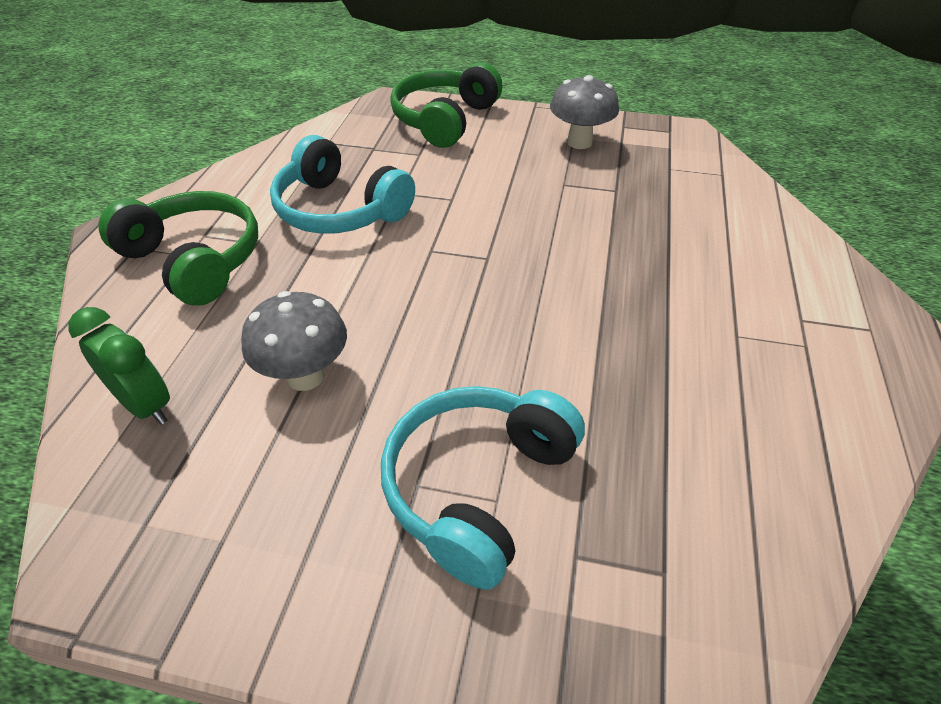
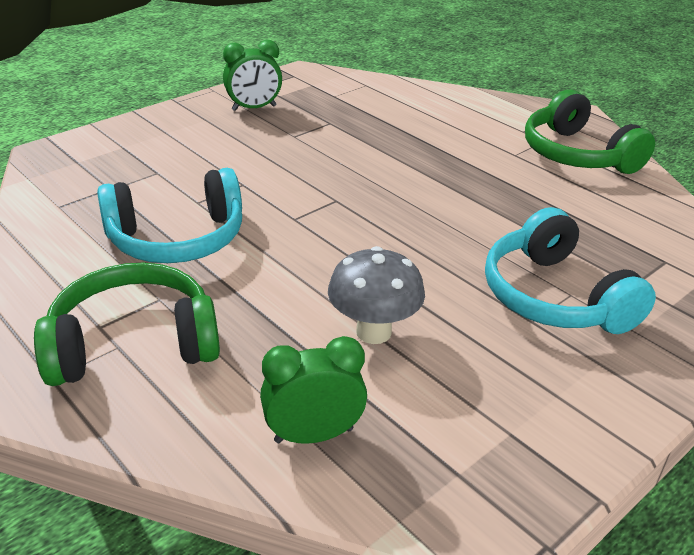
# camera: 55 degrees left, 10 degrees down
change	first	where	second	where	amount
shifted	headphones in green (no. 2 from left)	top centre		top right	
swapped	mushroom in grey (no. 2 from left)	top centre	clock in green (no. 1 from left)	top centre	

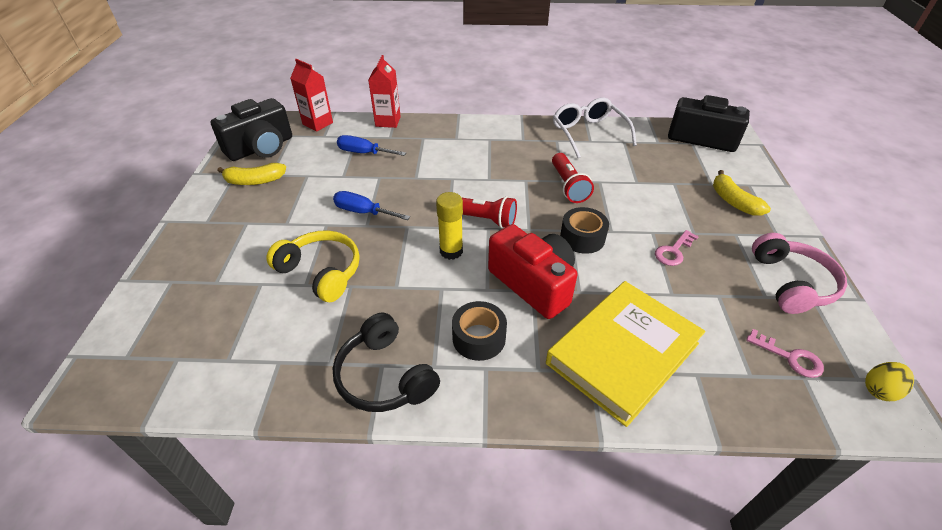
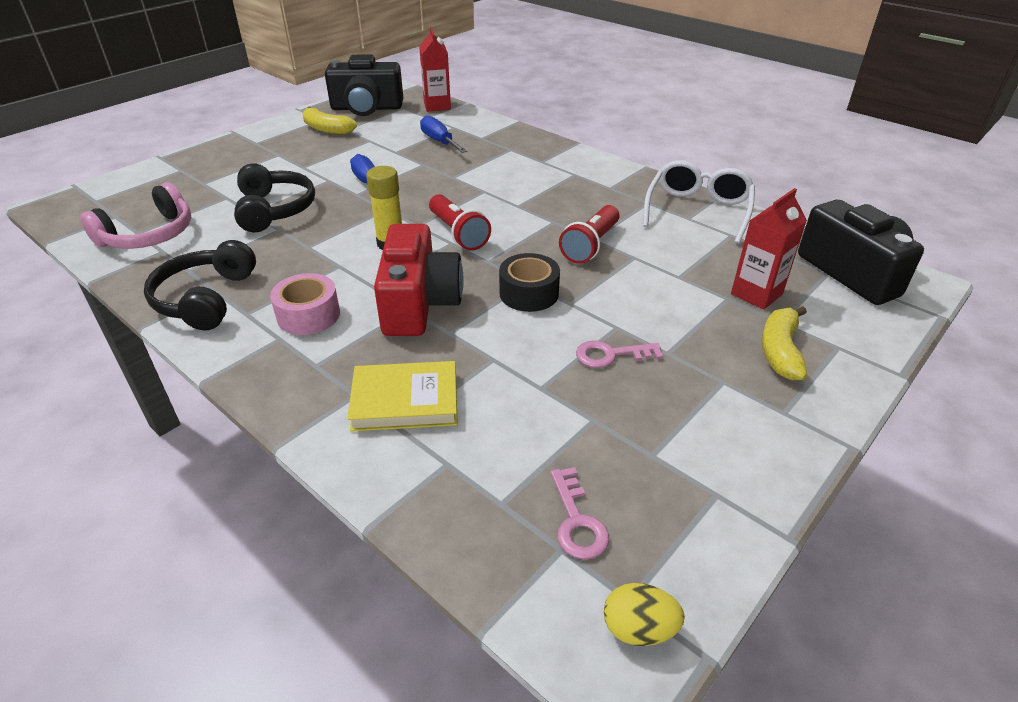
# camera: 40 degrees right, 5 degrees down
change	first	where	second	where	amount
shifted	carton in red (no. 2 from left)	top centre		middle right	
shifted	headphones in pink	middle right		top left	
repainted	headphones in yellow	middle left	headphones in black (no. 2 from left)	top left	
repainted	tape in black (no. 1 from left)	centre	tape in pink	middle left	
scaled	book in yellow	bottom centre		centre	x0.61

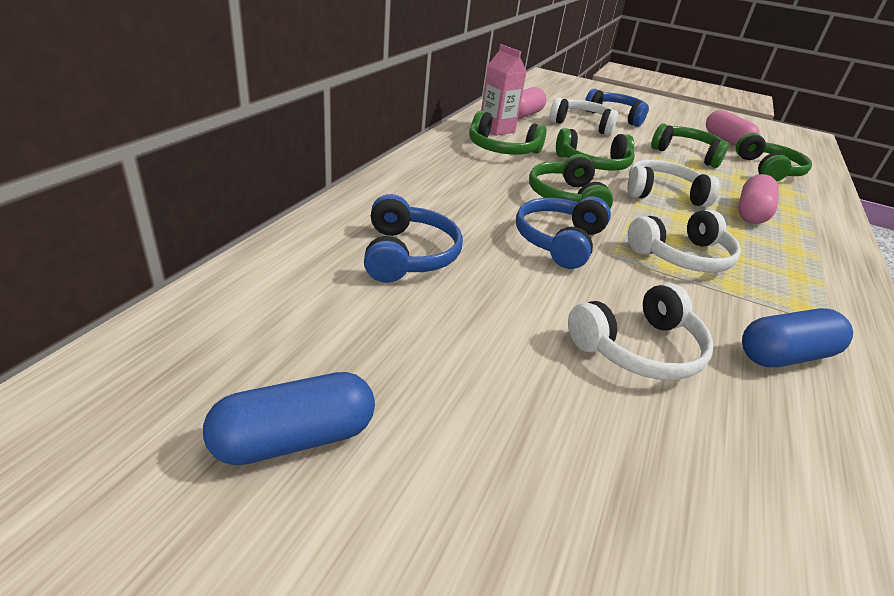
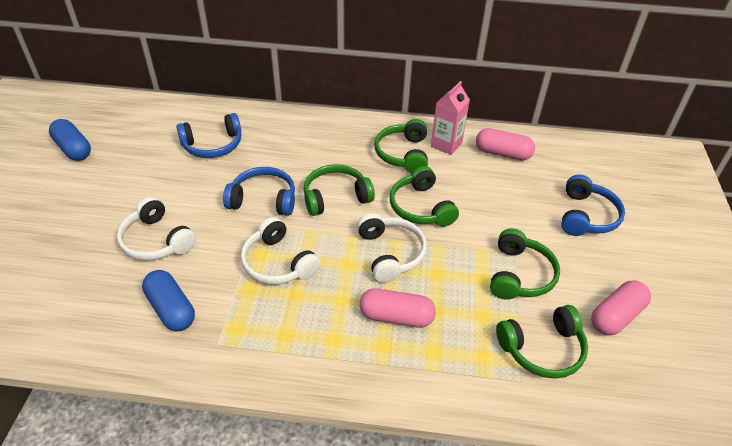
# camera: 75 degrees right, 10 degrees up
change	first	where	second	where	amount
gone	headphones in white (no. 1 from left)	top centre			

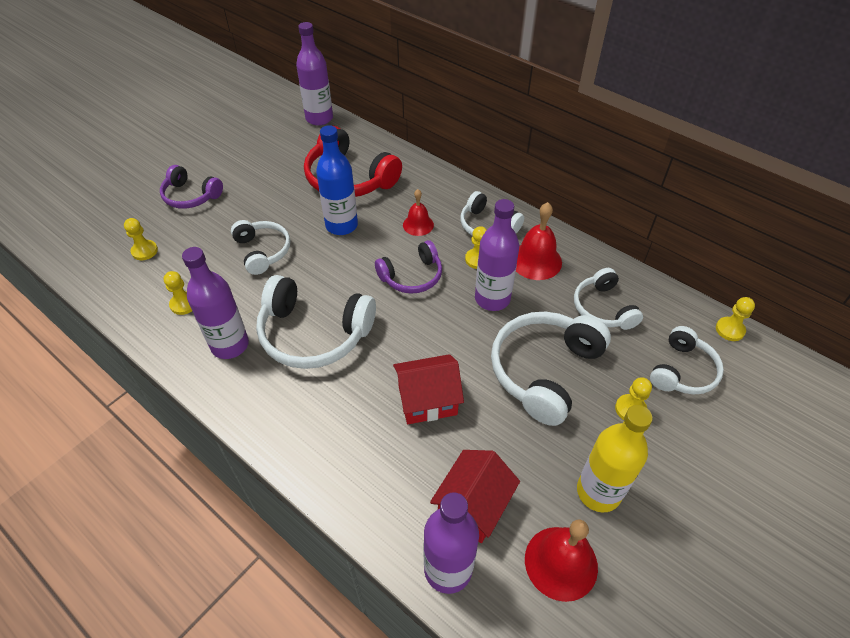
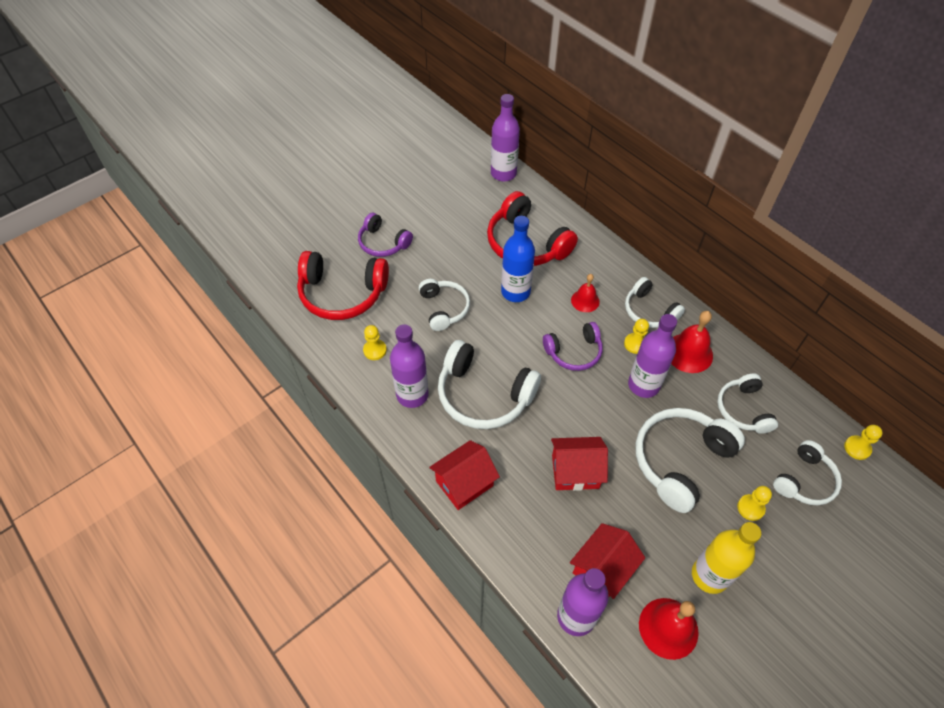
# camera: 10 degrees right, 5 degrees up
change	first	where	second	where	amount
new			house in red (no. 1 from left)	bottom centre	
swapped	pawn in yellow (no. 1 from left)	middle left	headphones in red (no. 1 from left)	centre	

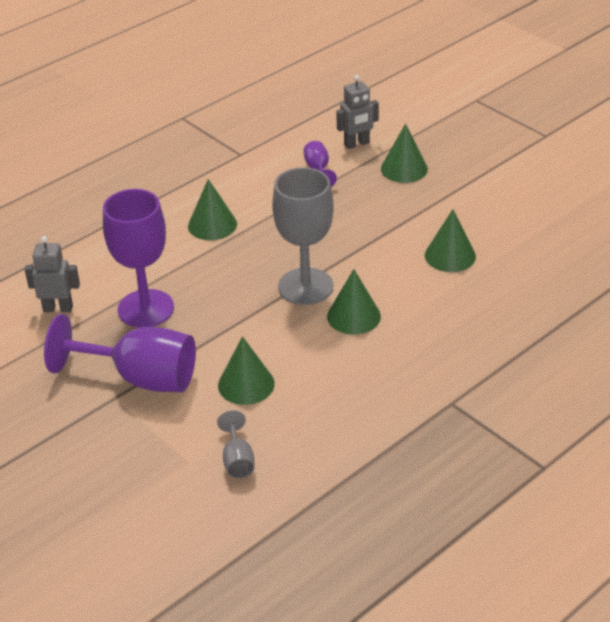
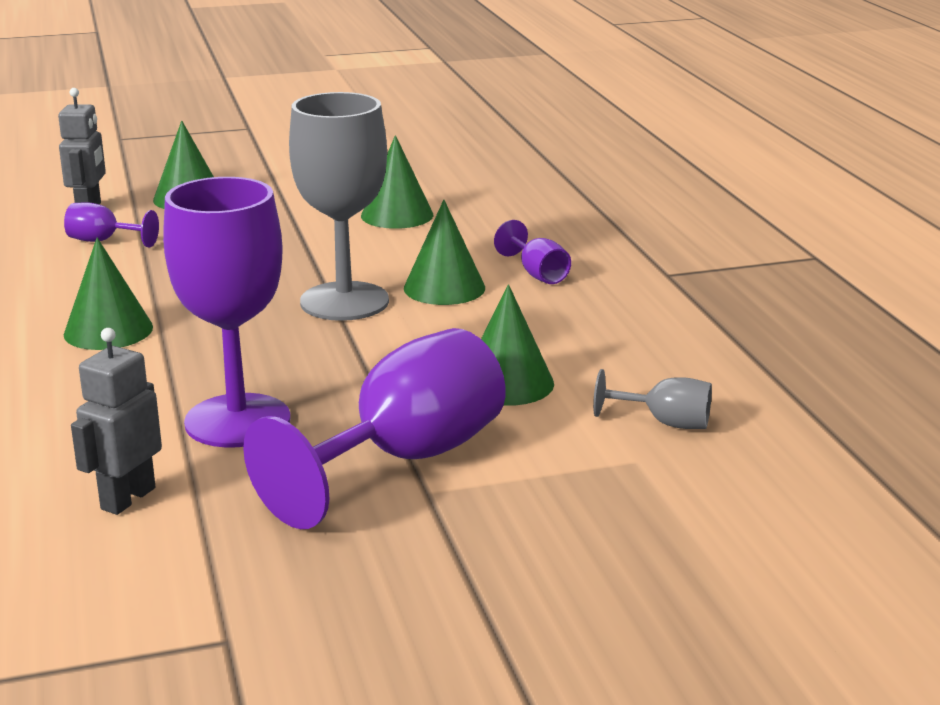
# camera: 65 degrees left, 15 degrees down
change	first	where	second	where	amount
new			goblet in purple (no. 4 from left)	centre	

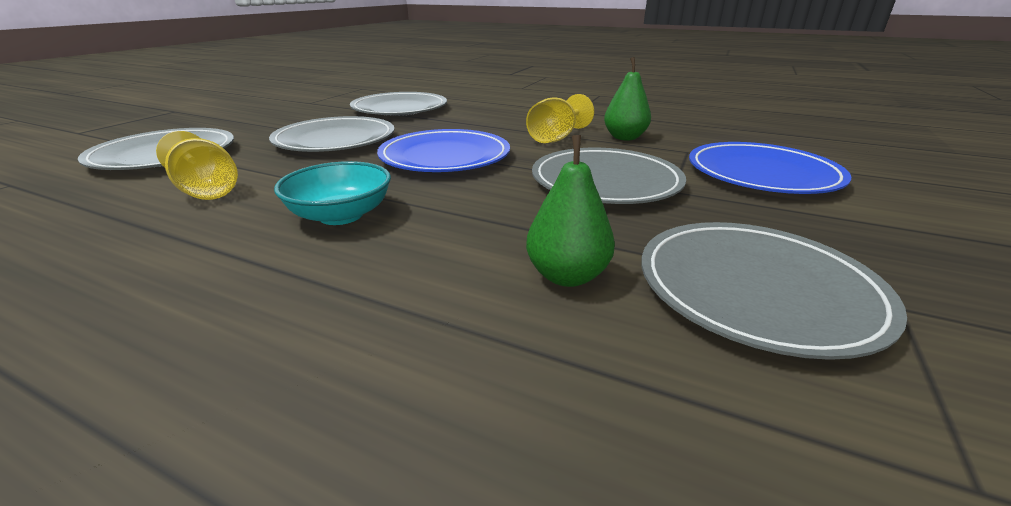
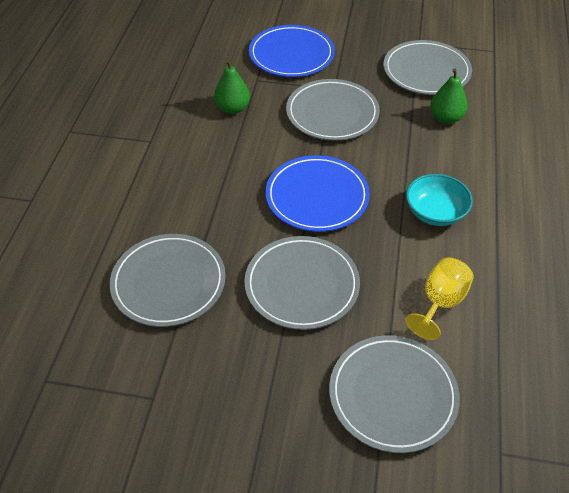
# camera: 105 degrees left, 20 degrees up
change	first	where	second	where	amount
gone	goblet in yellow (no. 2 from left)	top centre			

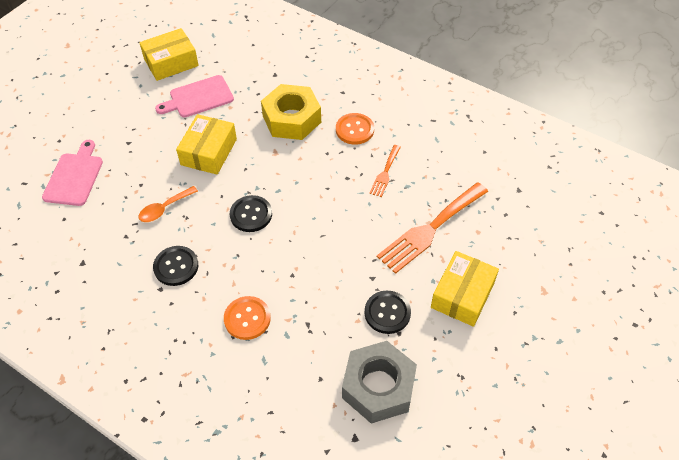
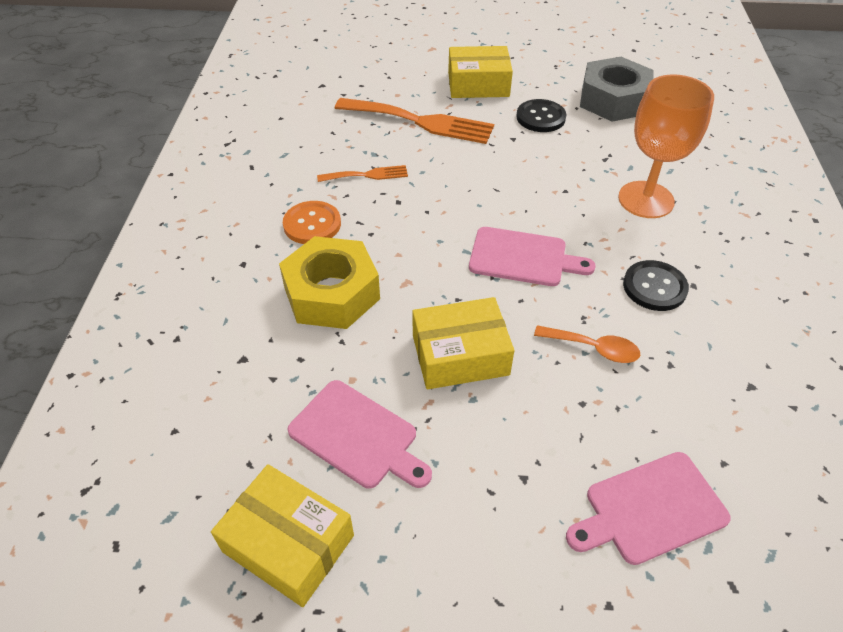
# camera: 120 degrees left, 5 degrees down
change	first	where	second	where	amount
swapped	button in orange (no. 1 from left)	bottom centre	goblet in orange	top right	
swapped	button in black (no. 2 from left)	centre	cutting board in pink (no. 2 from left)	centre	

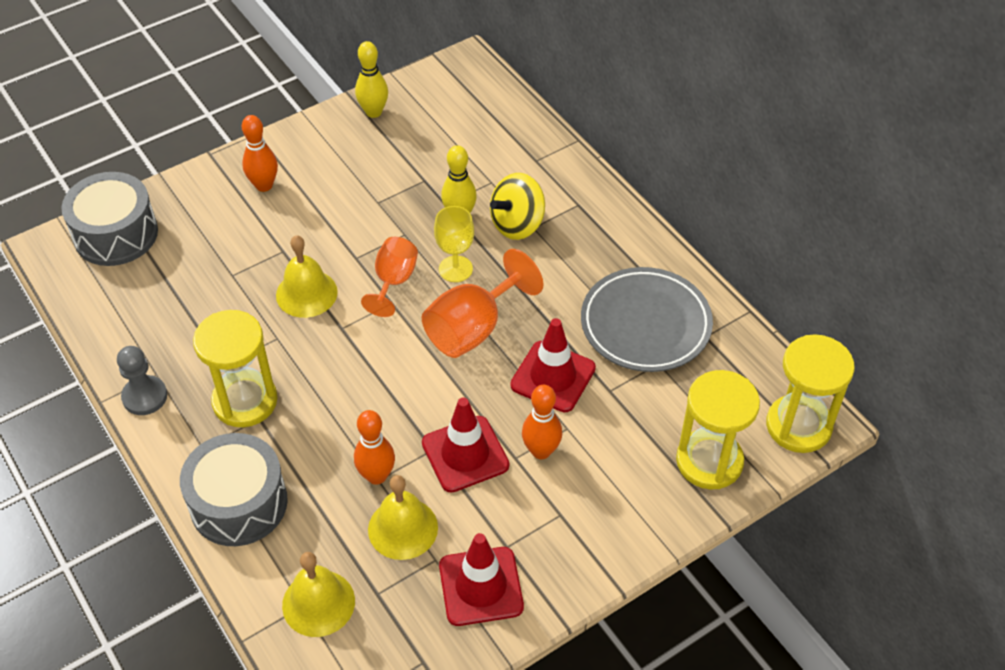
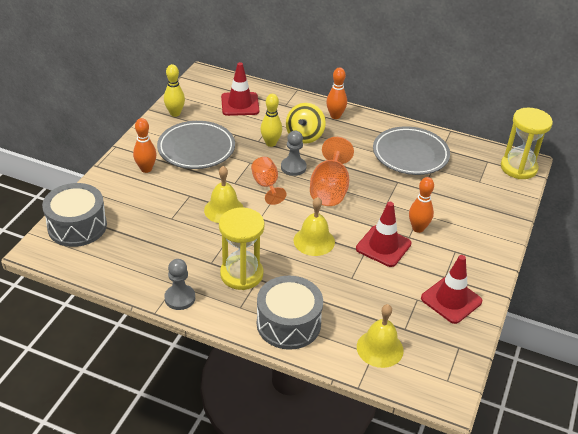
# camera: 35 degrees left, 10 degrees down
change	first	where	second	where	amount
gone	hourglass in yellow (no. 2 from left)	middle right			
new			plate in grey (no. 1 from left)	centre	
shifted	bowling pin in orange (no. 2 from left)	bottom centre		top centre	
shifted	bell in yellow (no. 3 from left in the first image)	bottom centre	bell in yellow (no. 2 from left)	centre	
shifted	traffic cone in red (no. 3 from left in the first image)	centre	traffic cone in red (no. 1 from left)	top centre	
swapped	goblet in yellow	centre	pawn in grey (no. 2 from left)	centre	

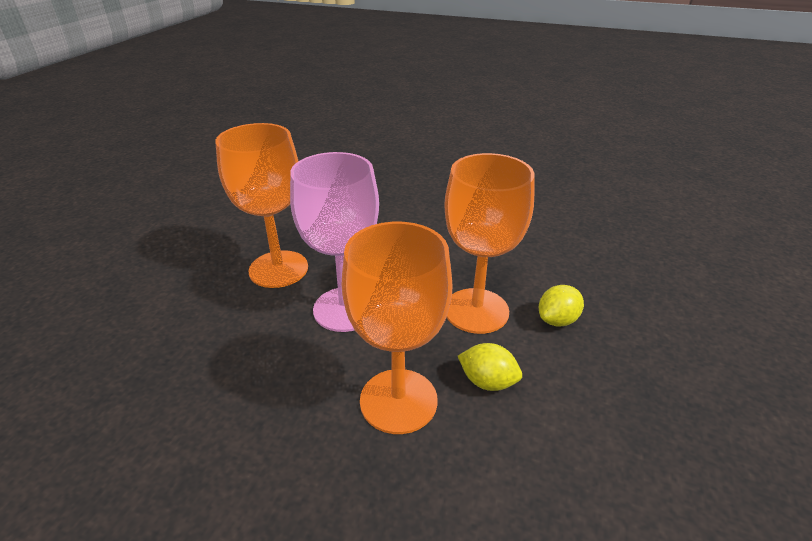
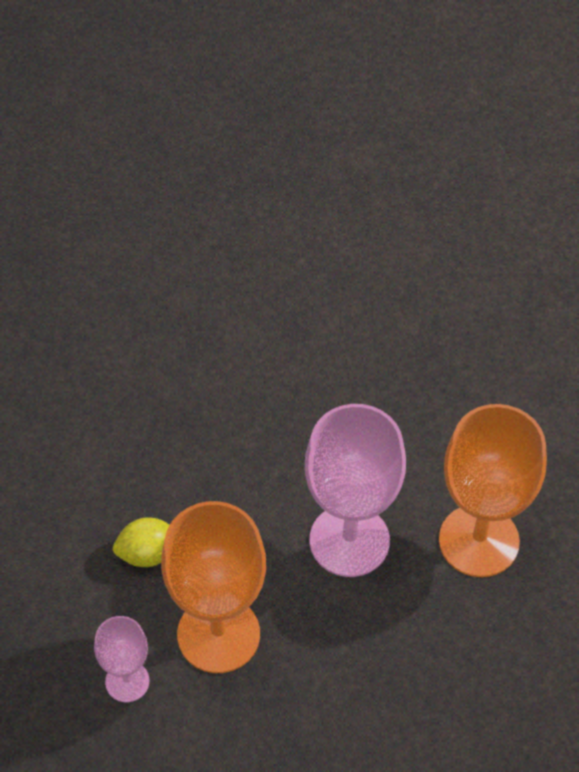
# camera: 140 degrees right, 20 degrees up
change	first	where	second	where	amount
gone	goblet in orange (no. 2 from left)	centre			
swapped	lemon in yellow (no. 2 from left)	middle right	goblet in pink (no. 1 from left)	bottom left	

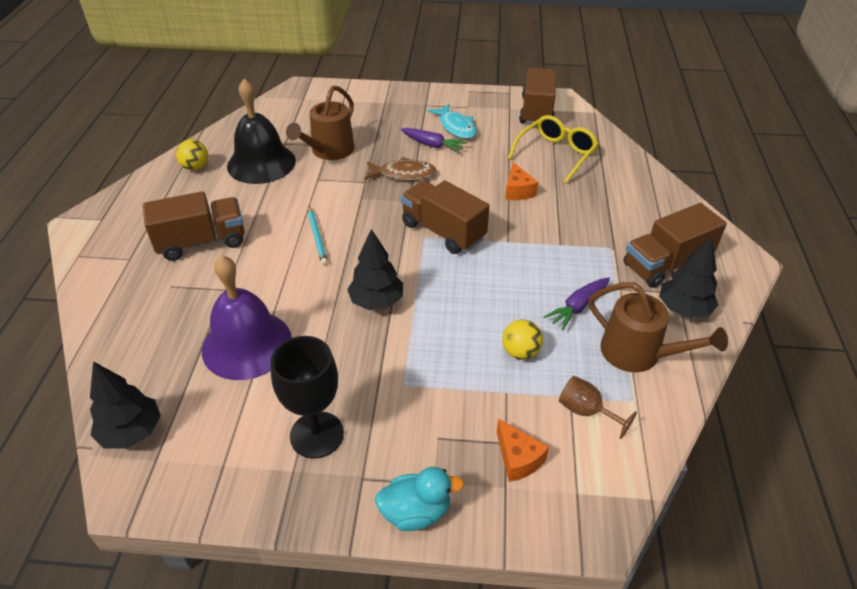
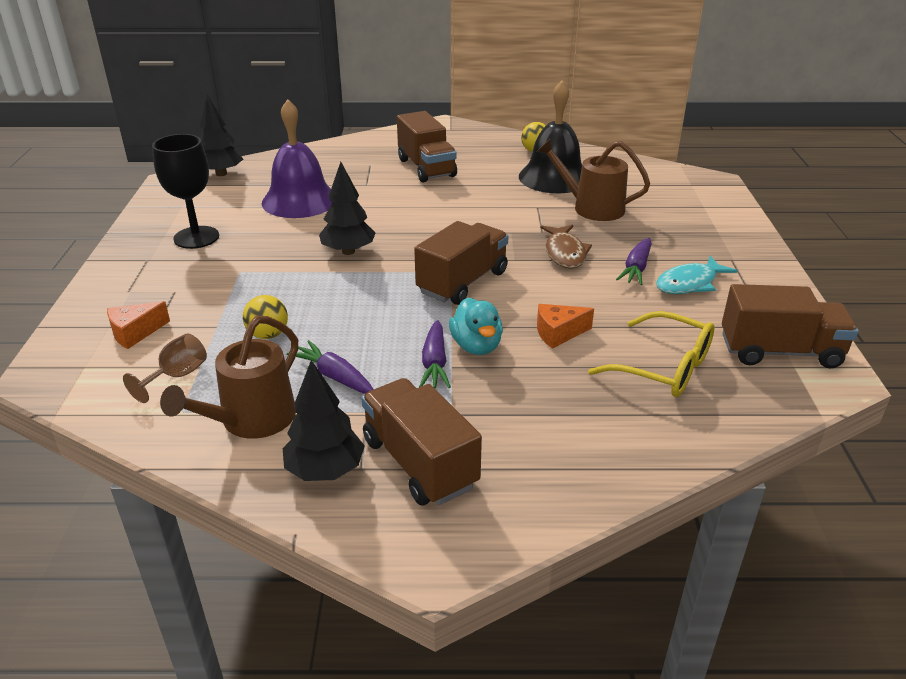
# camera: 85 degrees right, 10 degrees down
change	first	where	second	where	amount
gone	pencil in turquoise	centre			
new			carrot in purple (no. 2 from left)	centre	
shifted	duck in turquoise	bottom centre		centre	

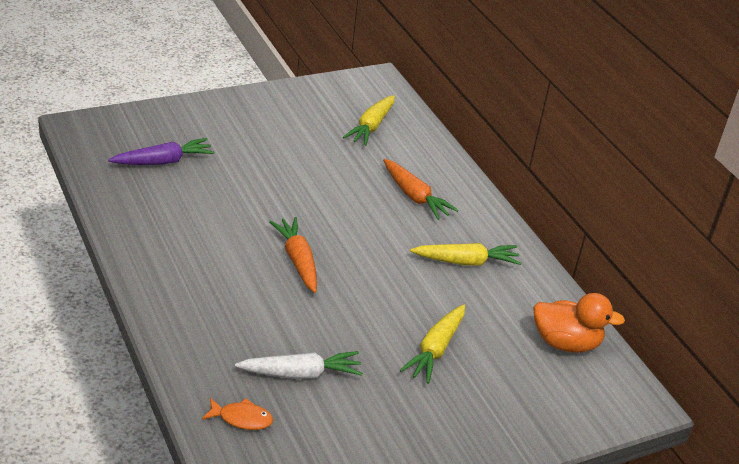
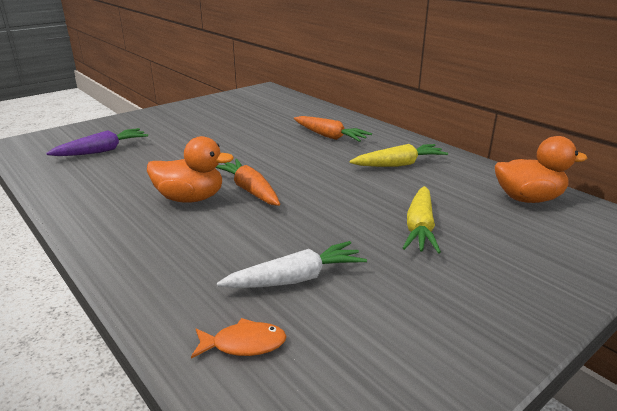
# camera: 10 degrees left, 10 degrees down
change	first	where	second	where	amount
gone	carrot in yellow (no. 1 from left)	top centre			
new			duck in orange (no. 1 from left)	middle left	

